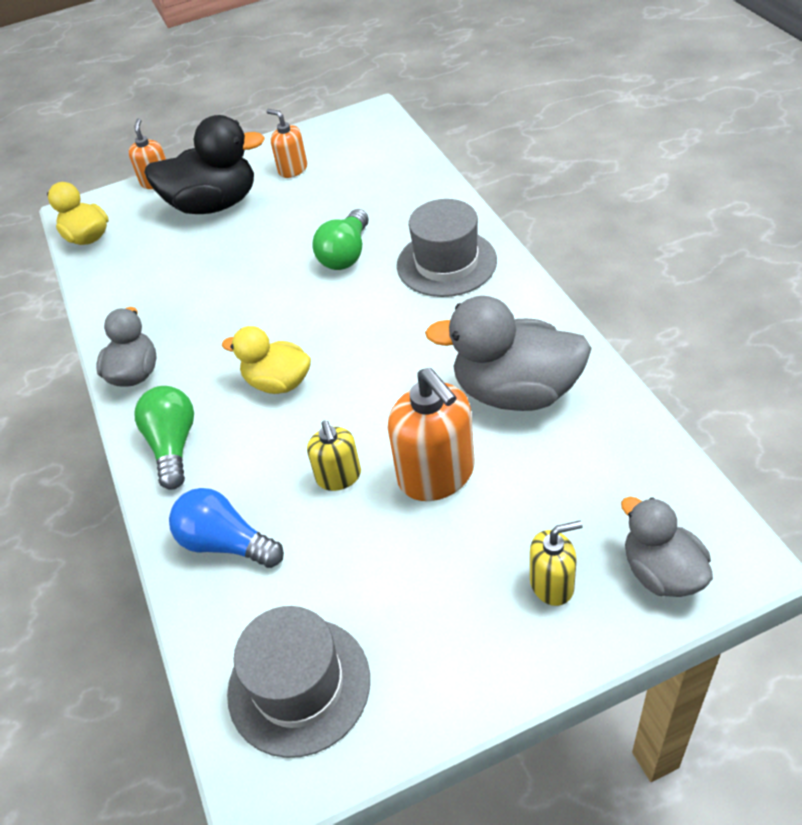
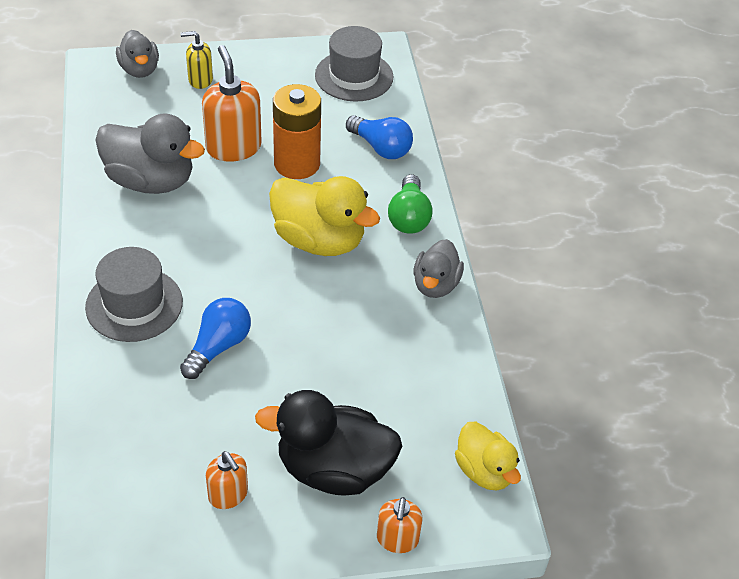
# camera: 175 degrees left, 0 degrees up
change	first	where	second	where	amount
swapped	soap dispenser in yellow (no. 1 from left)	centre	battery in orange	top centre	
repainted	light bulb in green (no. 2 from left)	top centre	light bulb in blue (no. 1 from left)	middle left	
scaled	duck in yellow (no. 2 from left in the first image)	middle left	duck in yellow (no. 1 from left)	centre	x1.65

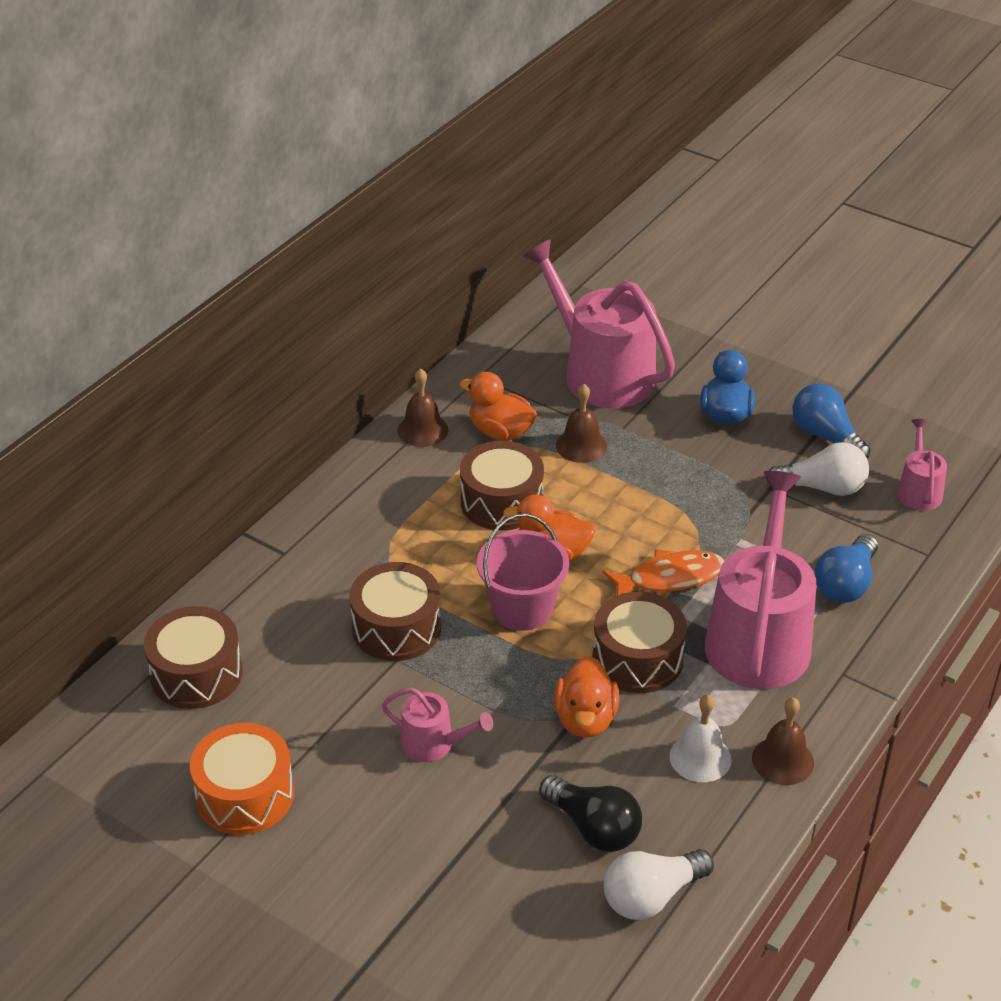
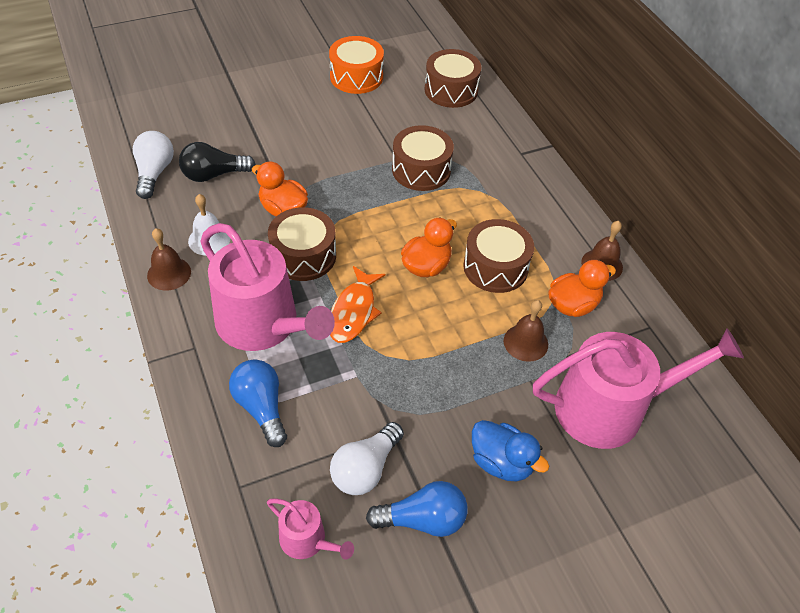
# camera: 120 degrees right, 10 degrees up
change	first	where	second	where	amount
gone	watering can in pink (no. 1 from left)	bottom centre			
gone	bucket in pink	centre			

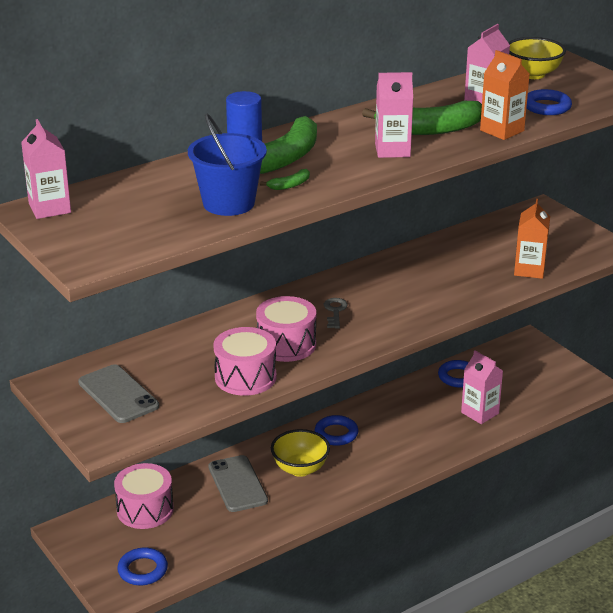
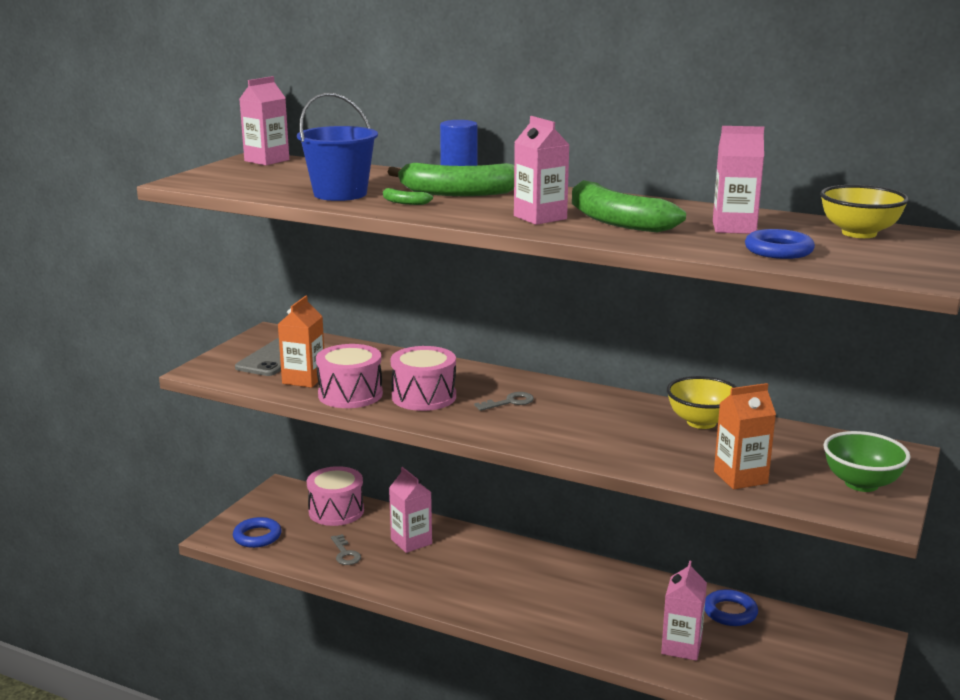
# camera: 60 degrees right, 10 degrees down
change	first	where	second	where	amount
gone	ring in blue (no. 2 from left)	bottom centre			
new			key in grey (no. 1 from left)	bottom centre	
new			bowl in green	middle right	
shifted	bowl in yellow (no. 1 from left)	bottom centre		middle right	
shifted	carton in orange (no. 1 from left)	top right		middle left	
swapped	phone in grey (no. 2 from left)	bottom centre	carton in pink (no. 2 from left)	bottom centre	

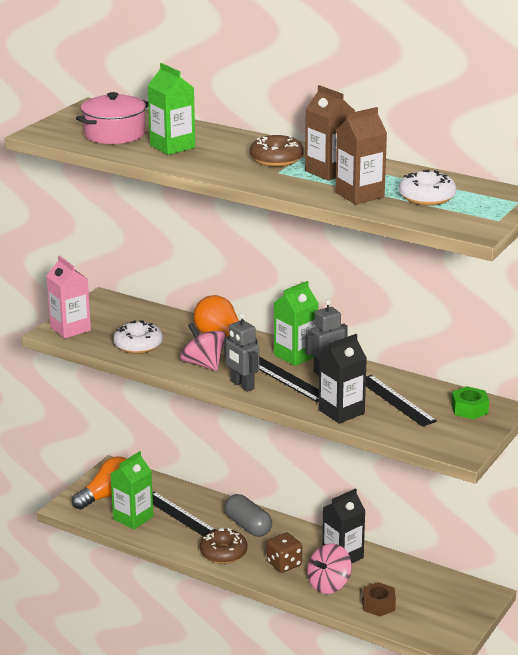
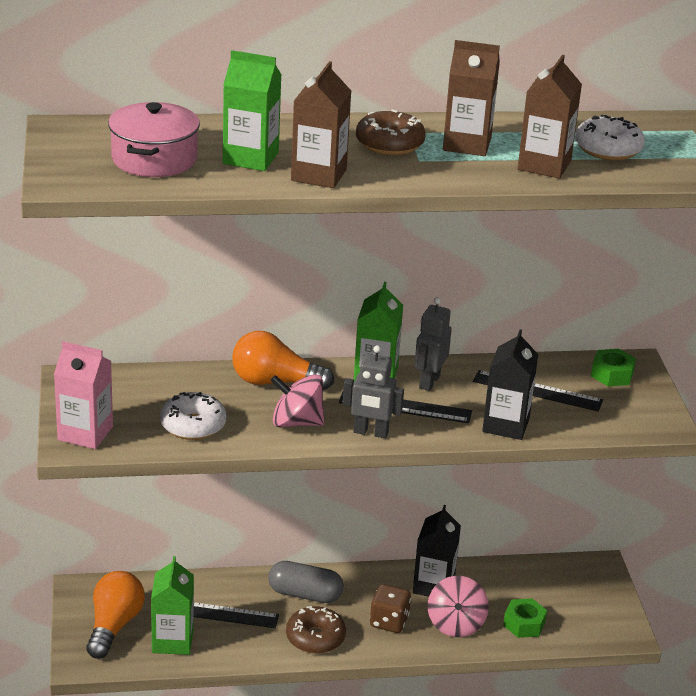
# camera: 40 degrees left, 5 degrees up
change	first	where	second	where	amount
new			carton in brown (no. 1 from left)	top centre	
repainted	nut in brown	bottom right	nut in green (no. 1 from left)	bottom right	

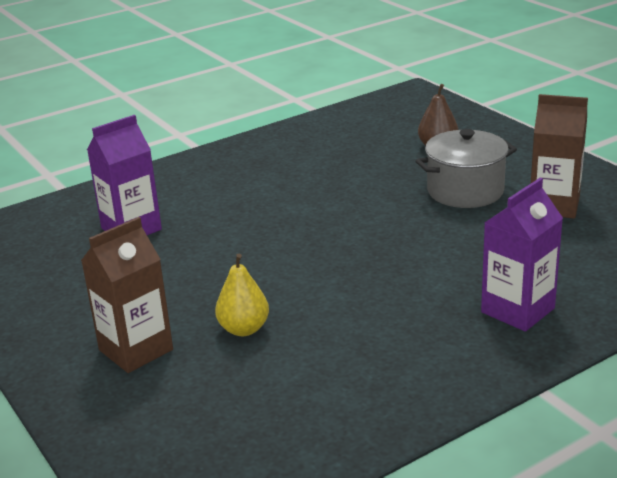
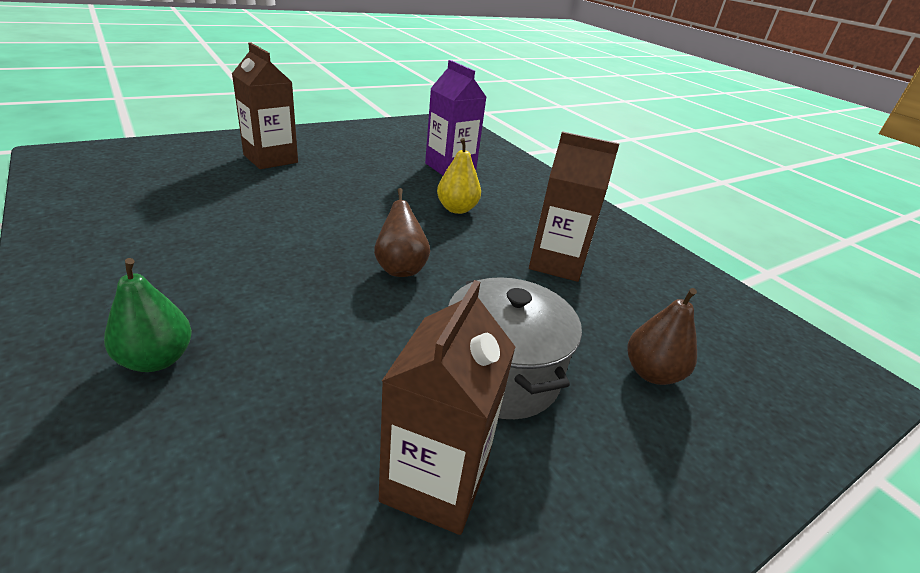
# camera: 85 degrees right, 5 degrees up
change	first	where	second	where	amount
new			pear in brown (no. 1 from left)	centre	
new			carton in brown (no. 3 from left)	centre	
shifted	pear in yellow	centre		top centre	
swapped	carton in purple (no. 2 from left)	middle right	pear in green	middle left	

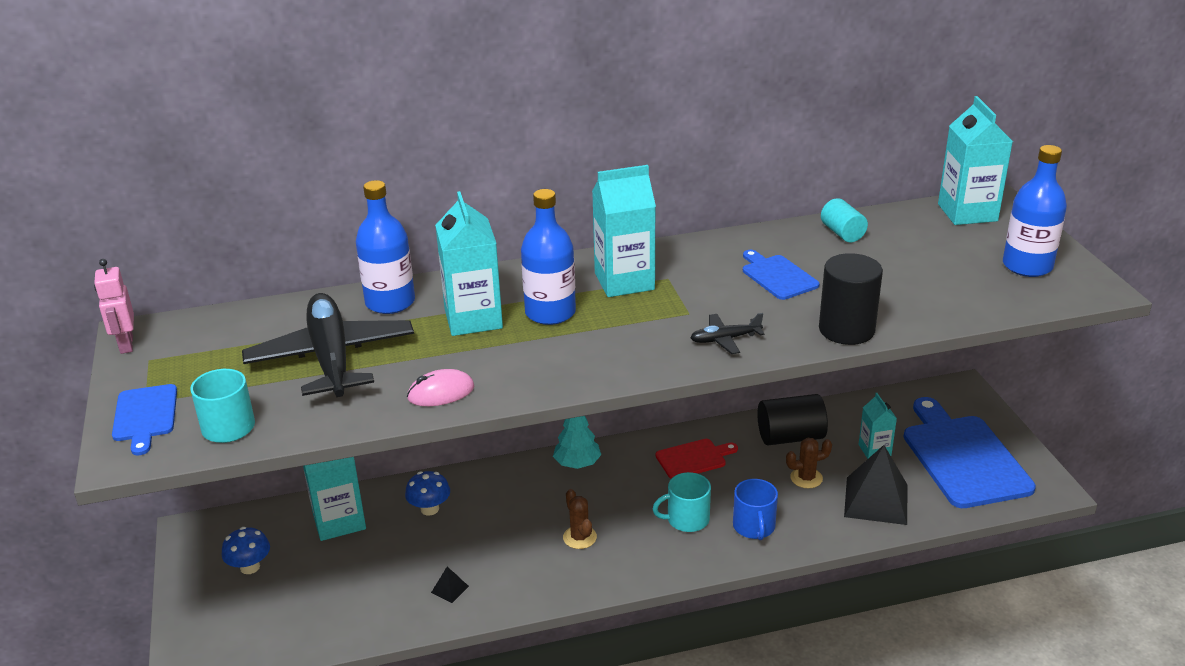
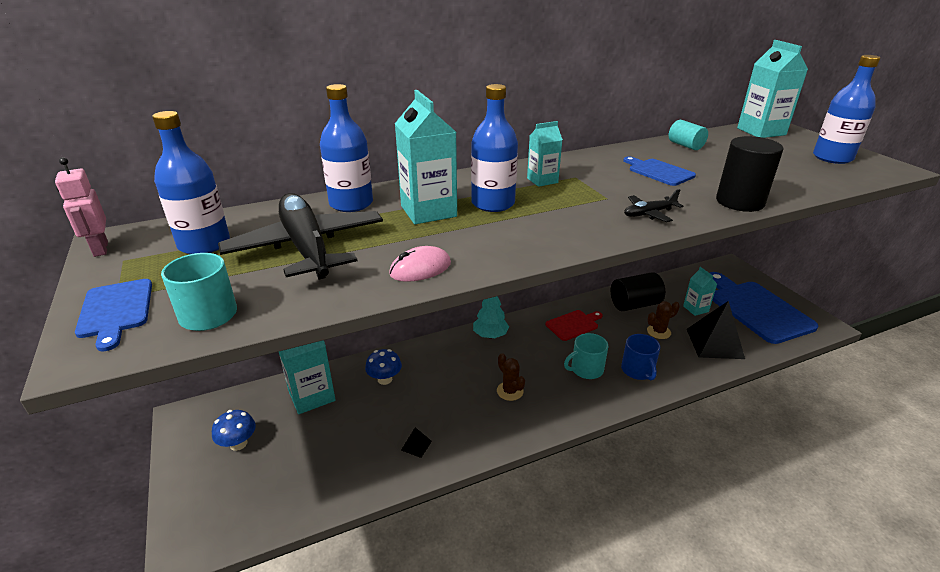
# camera: 10 degrees left, 0 degrees up
change	first	where	second	where	amount
new			bottle in blue (no. 1 from left)	top left	
scaled	carton in turquoise (no. 3 from left)	centre		top centre	x0.58

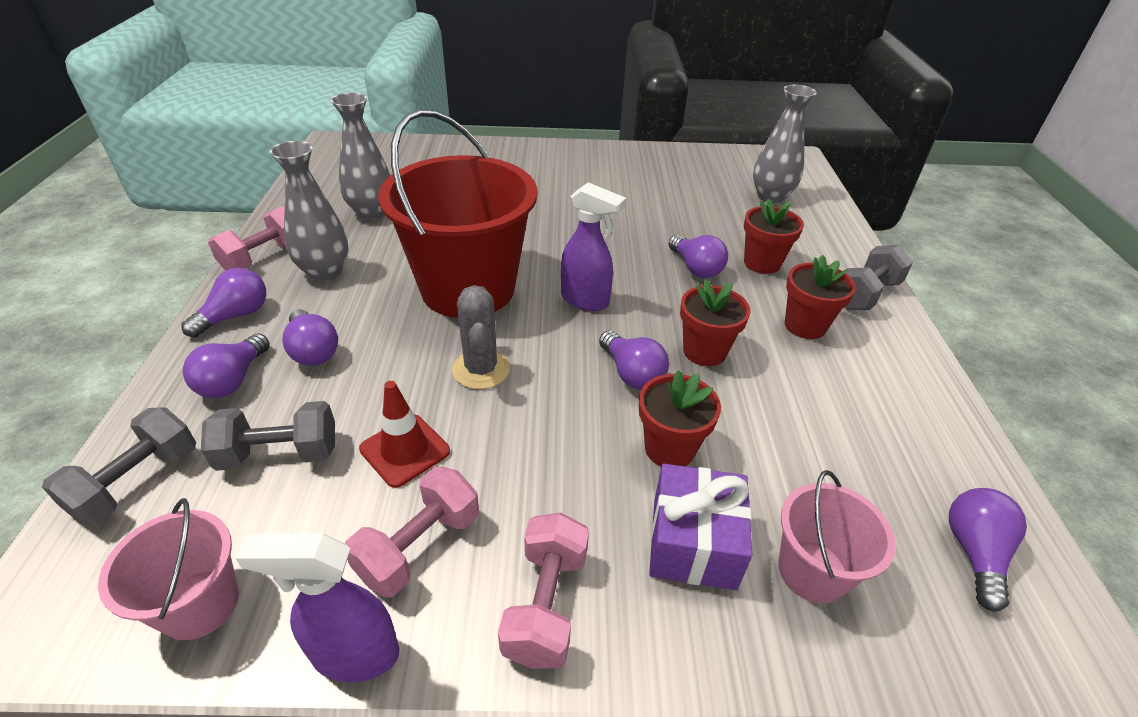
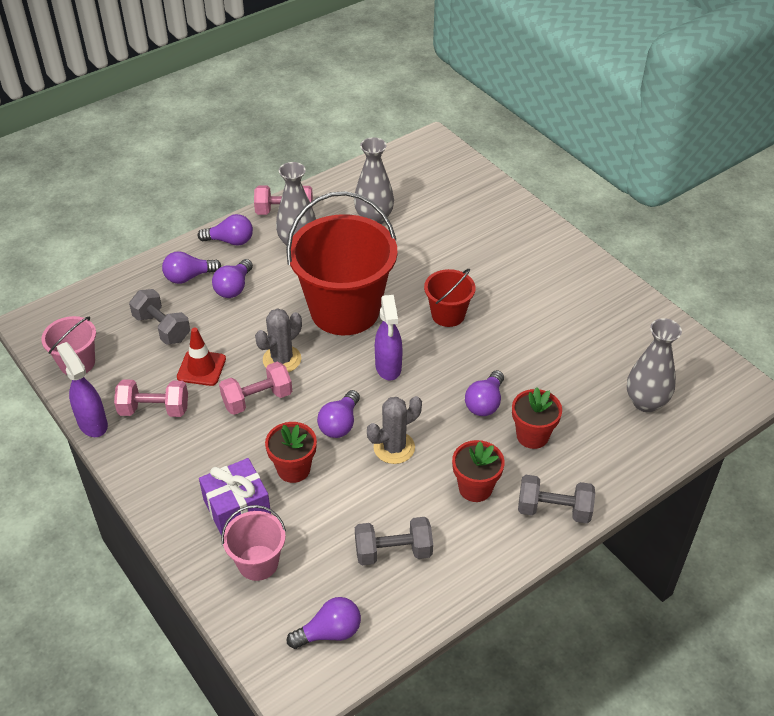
# camera: 55 degrees right, 5 degrees up
change	first	where	second	where	amount
new			bucket in red (no. 2 from left)	centre	
shifted	dumbbell in grey (no. 1 from left in the first image)	middle left	dumbbell in grey (no. 2 from left)	bottom centre	
shifted	dumbbell in pink (no. 3 from left in the first image)	bottom centre	dumbbell in pink (no. 2 from left)	middle left	
swapped	flower pot in red (no. 2 from left)	centre	cactus in grey (no. 2 from left)	centre	

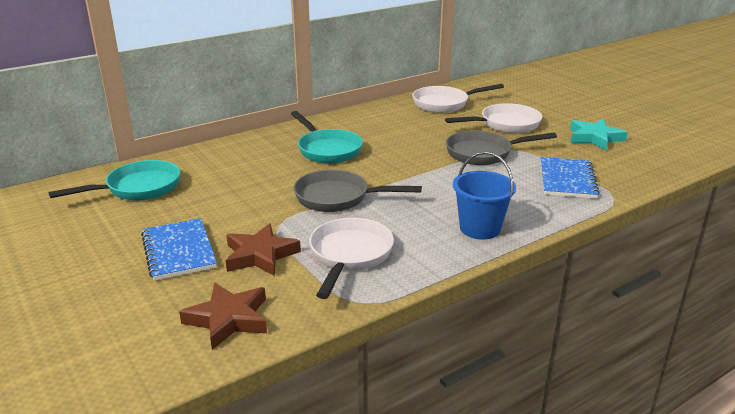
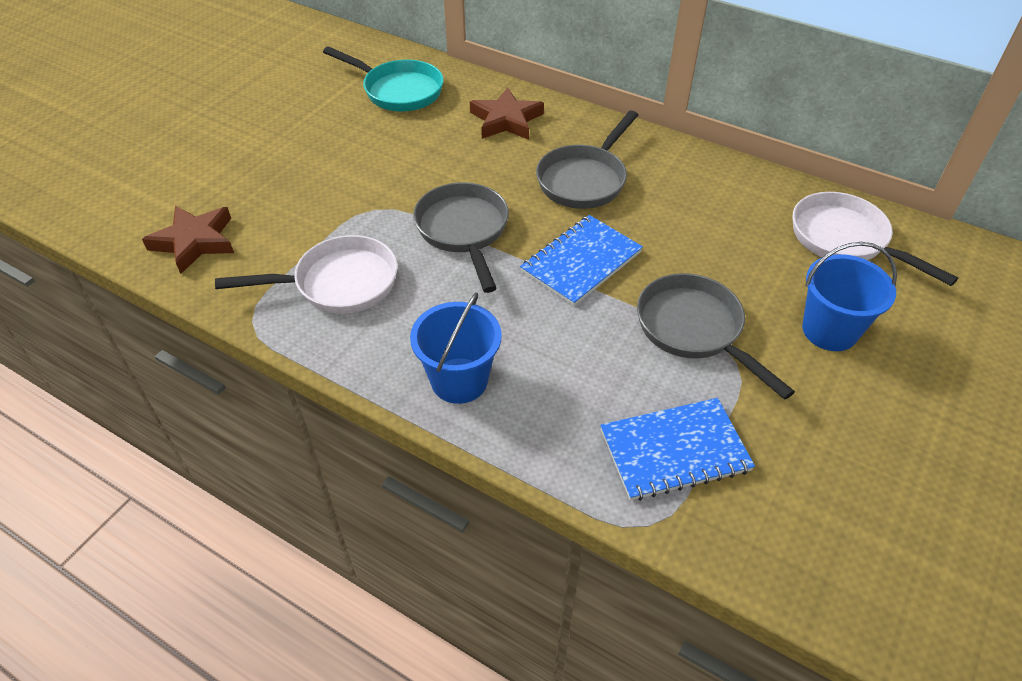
# camera: 65 degrees right, 20 degrees up
change	first	where	second	where	amount
gone	star in turquoise	top right			
shifted	notebook in blue (no. 1 from left)	middle left		centre	
shifted	star in brown (no. 2 from left)	centre		top centre	
swapped	pan in white (no. 3 from left)	top right	bucket in blue (no. 2 from left)	middle right	
repainted	pan in turquoise (no. 2 from left)	top centre	pan in grey (no. 2 from left)	top centre	

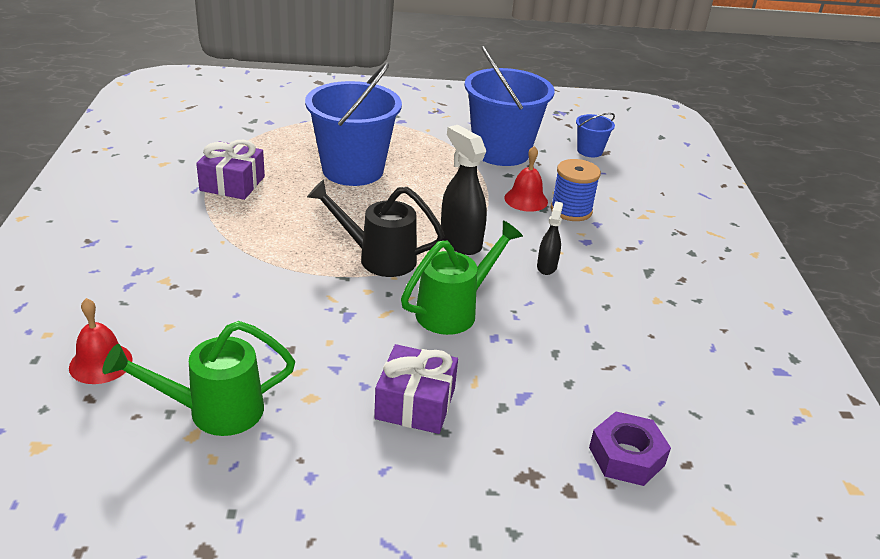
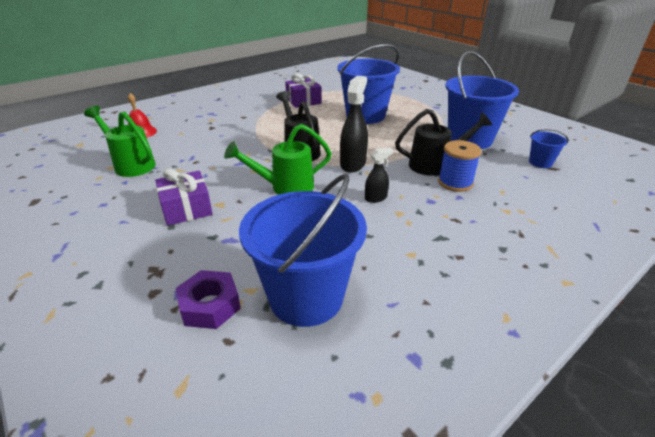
# camera: 55 degrees right, 0 degrees up
change	first	where	second	where	amount
new			bucket in blue (no. 1 from left)	centre	
swapped	bell in red (no. 2 from left)	top centre	watering can in black (no. 2 from left)	top right	
rotated	watering can in green (no. 2 from left)	centre		centre	150 degrees clockwise

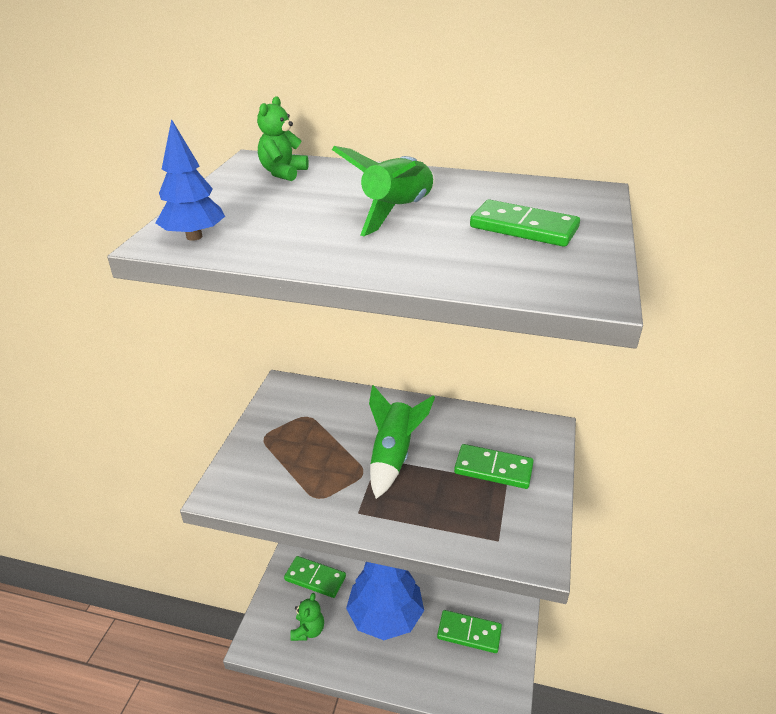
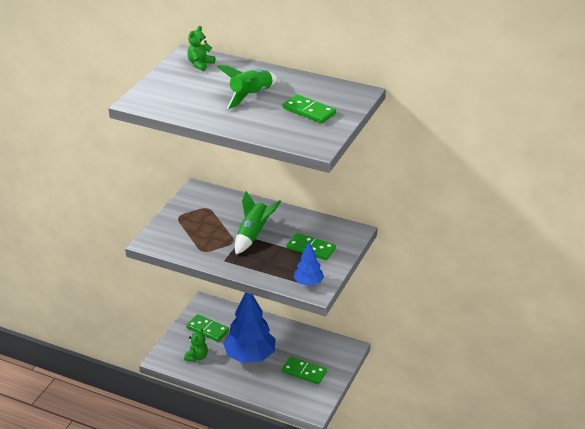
# camera: 10 degrees right, 0 degrees up
change	first	where	second	where	amount
shifted	tree in blue (no. 1 from left in the first image)	top left	tree in blue (no. 2 from left)	centre	

